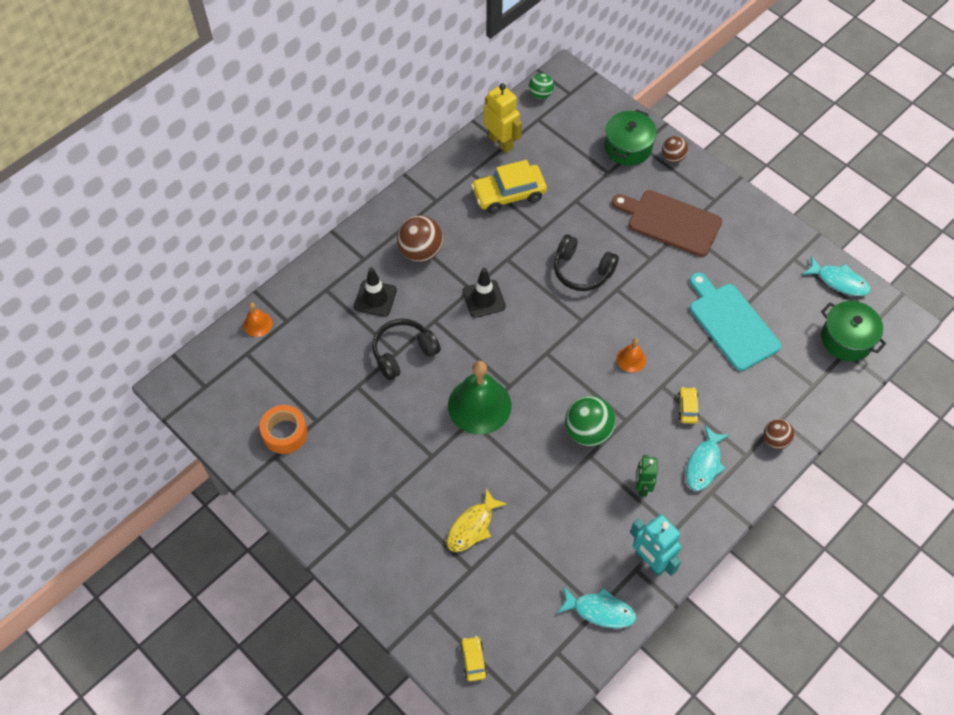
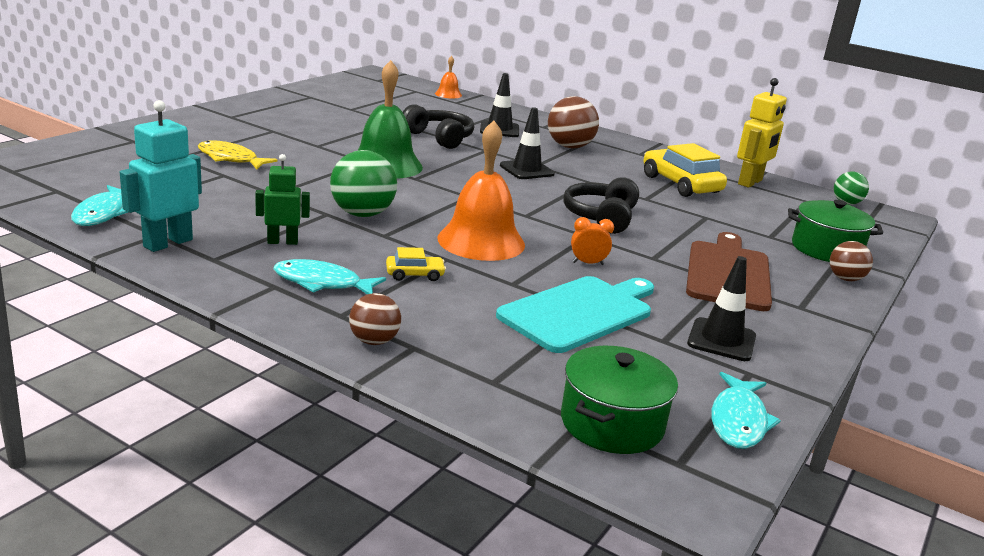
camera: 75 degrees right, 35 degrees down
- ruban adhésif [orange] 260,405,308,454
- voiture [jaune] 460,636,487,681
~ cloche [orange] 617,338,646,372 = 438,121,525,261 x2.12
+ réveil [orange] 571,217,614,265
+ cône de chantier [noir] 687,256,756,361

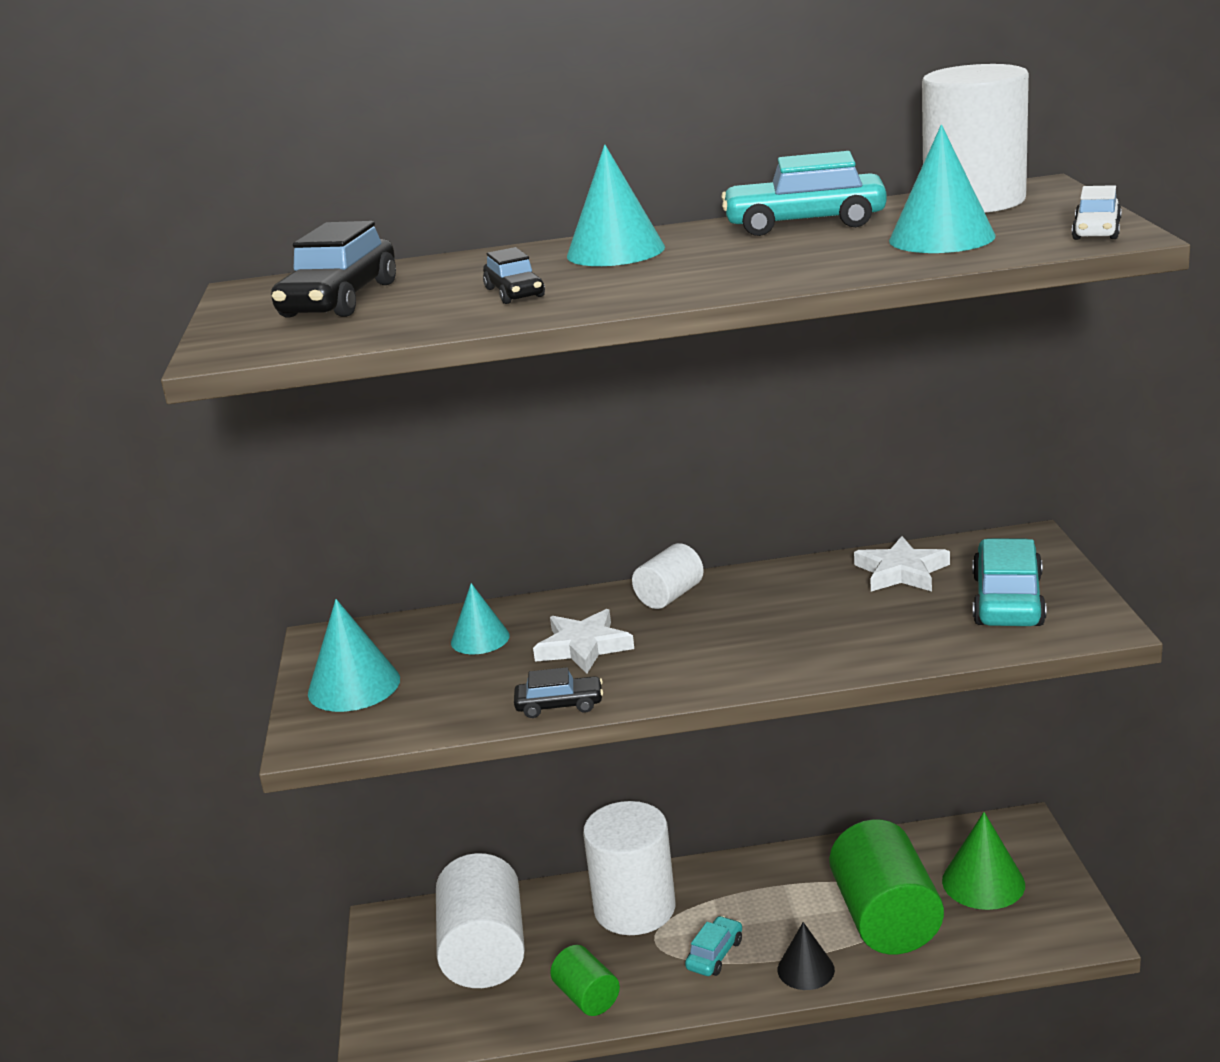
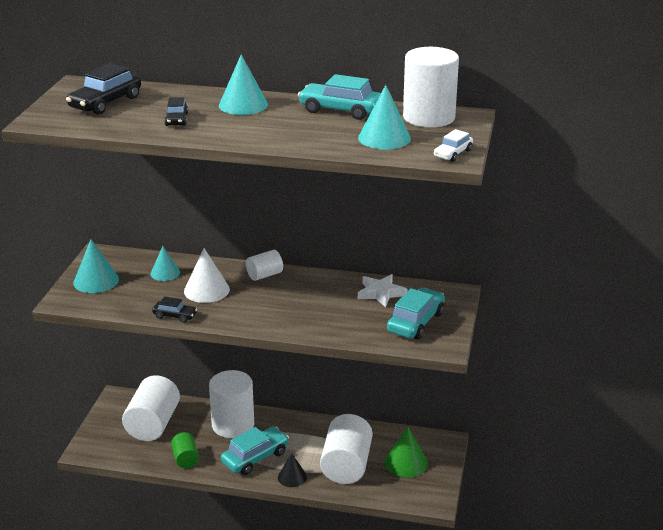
camera: 15 degrees right, 5 degrees up
~ étoile [blanc] 533,609,634,674 to cône [blanc] 184,248,230,303
~ voiture [turquoise] 685,916,742,976 = 221,426,289,475 x1.79
~ cylindre [vert] 829,819,944,954 to cylindre [blanc] 320,414,373,484

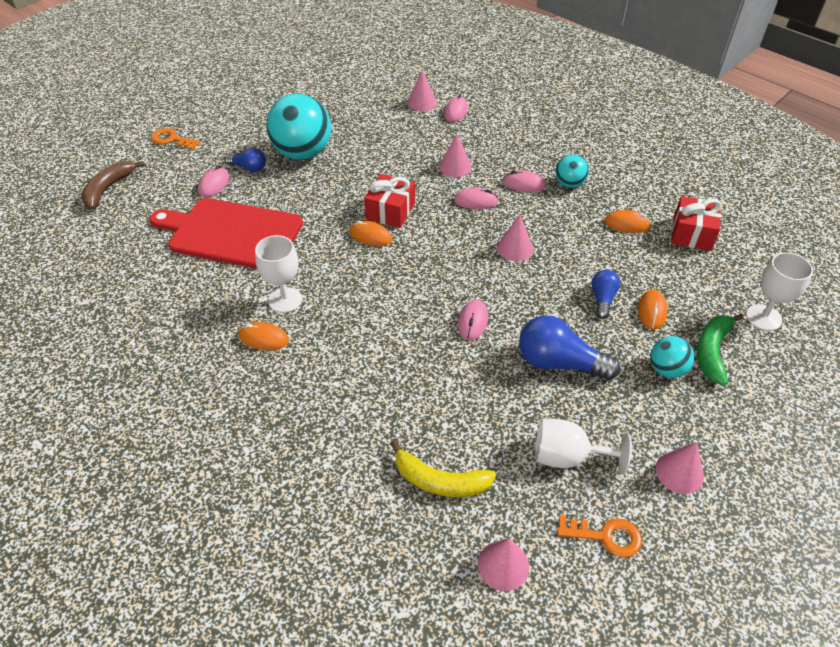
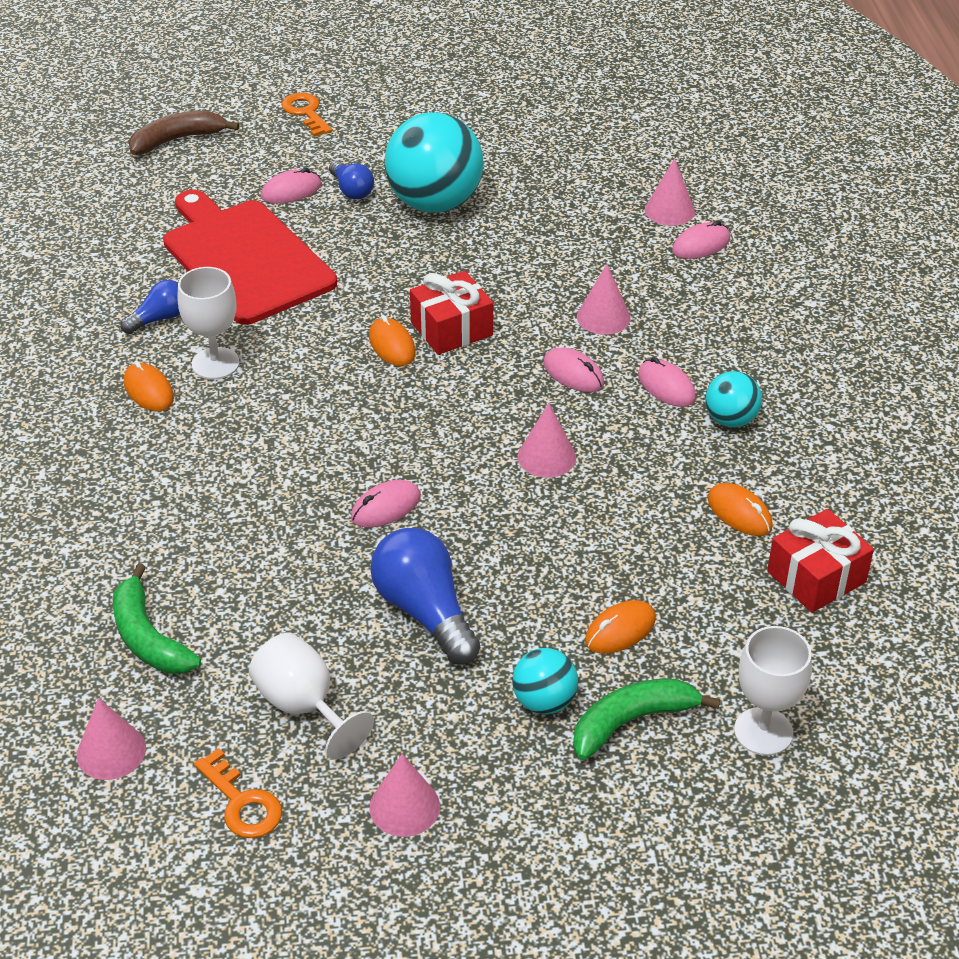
camera: 40 degrees right, 5 degrees down
~ banane [jaune] 390,440,496,497 to banane [vert] 113,564,201,674
~ ampoule [bleu] 592,270,620,319 to 120,280,180,334

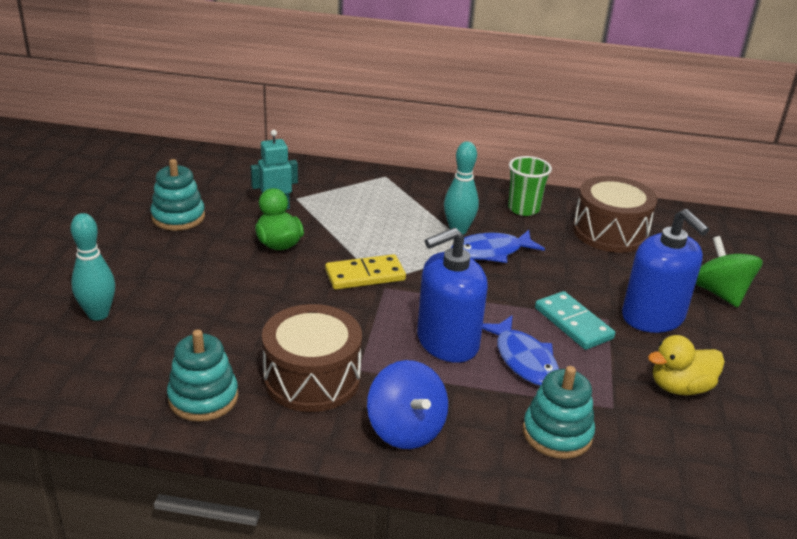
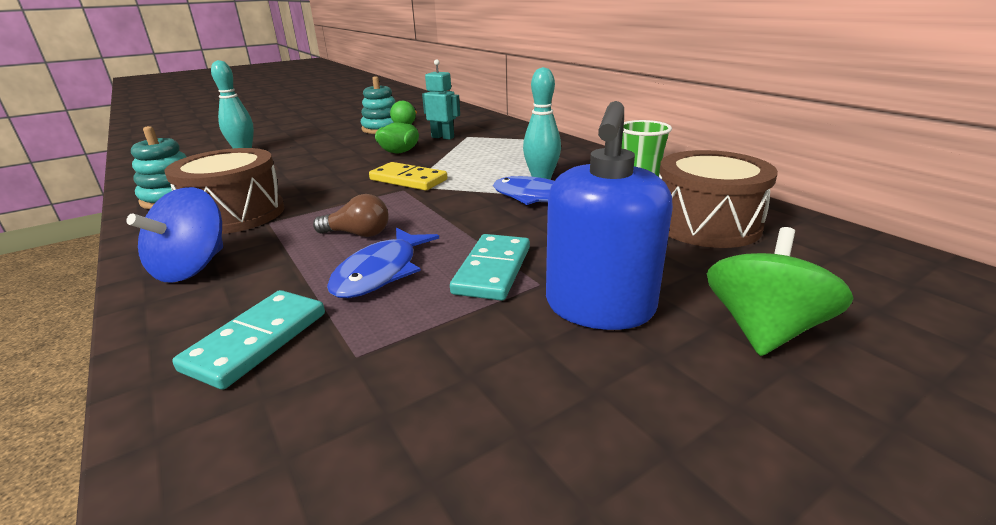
camera: 50 degrees right, 5 degrees down
~ distributeur de savon [bleu] 417,228,488,363 to ampoule [marron] 313,194,389,237
~ jouet à empiler [turquoise] 523,366,595,459 to domino [turquoise] 172,290,325,390
- canard [jaune] 648,335,725,395

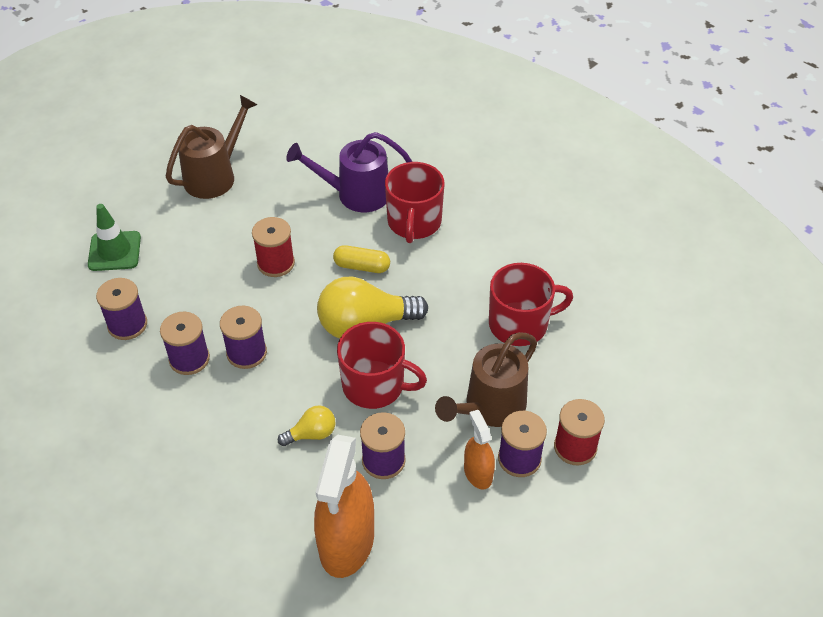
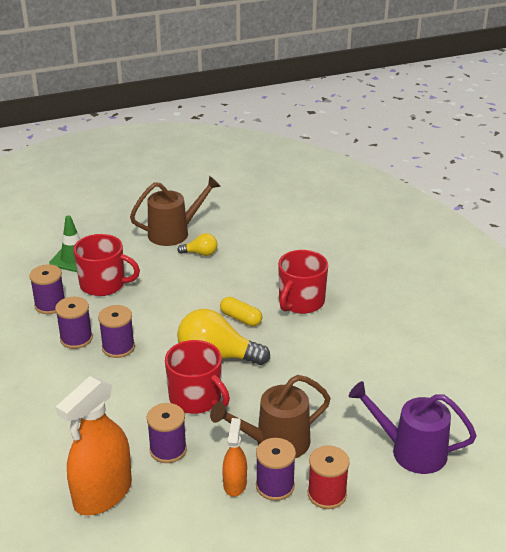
camera: 25 degrees right, 15 degrees down
- bobine [rouge] 252,217,295,277
~ ampoule [jaune] 278,405,335,446 to 177,233,217,256
~ arrosoir [violet] 286,132,412,212 to 349,381,477,474
~ tasse [rouge] 489,263,573,346 to 74,234,140,296

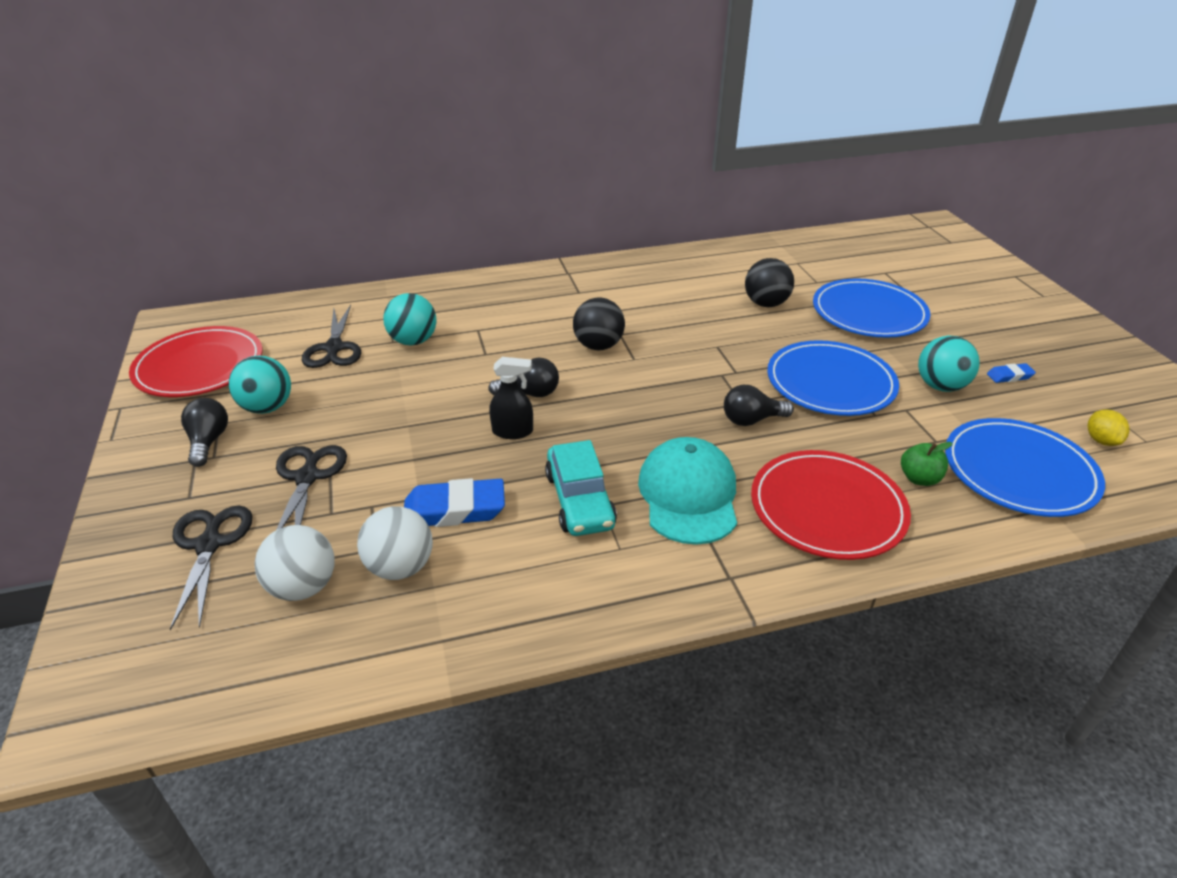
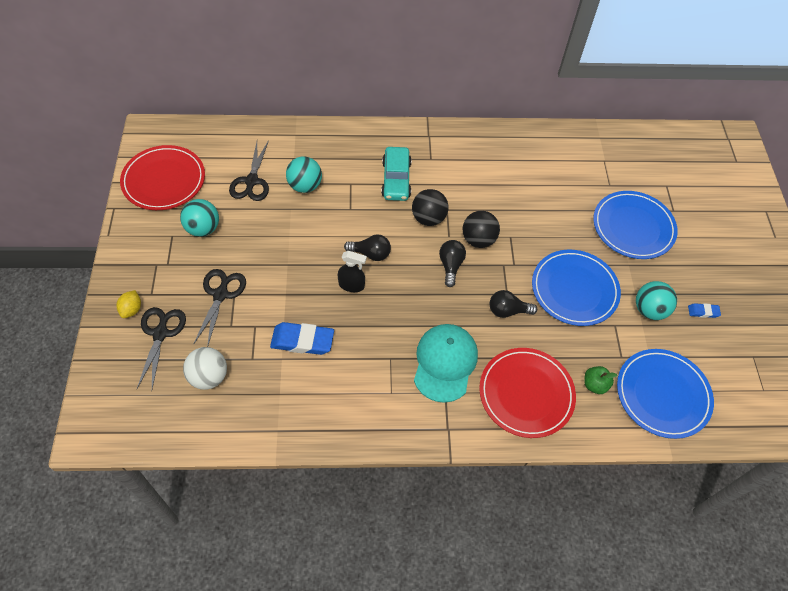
camera: 10 degrees right, 20 degrees up
~ ampoule [noir] 181,398,228,467 to 439,240,466,287
- balle [blanc] 357,506,433,580
~ voiture [turquoise] 545,440,617,536 to 381,147,411,201
~ balle [noir] 745,258,794,307 to 463,211,500,248
~ citron [jaune] 1088,409,1130,446 to 116,290,141,318

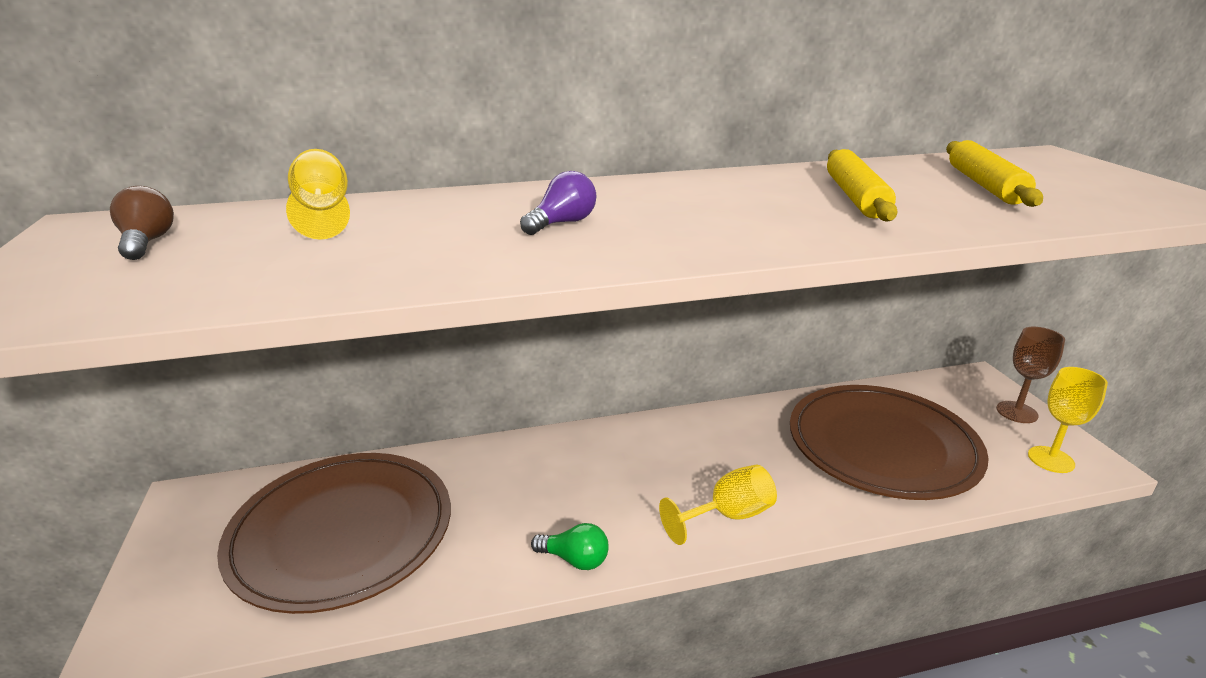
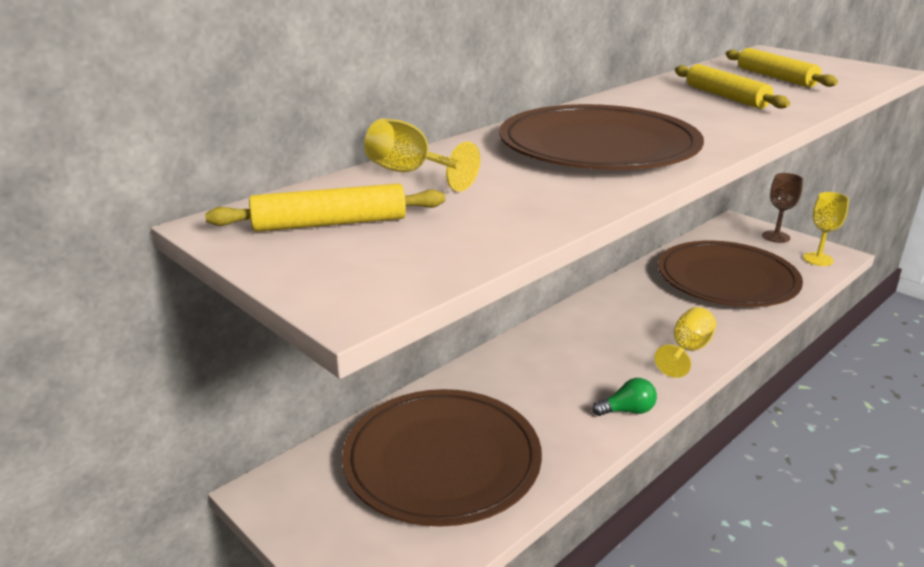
camera: 30 degrees left, 0 degrees up
~ ampoule [marron] 110,186,174,260 to rouleau à pâtisserie [jaune] 205,183,445,232
~ ampoule [violet] 520,171,596,235 to assiette [marron] 499,104,704,170

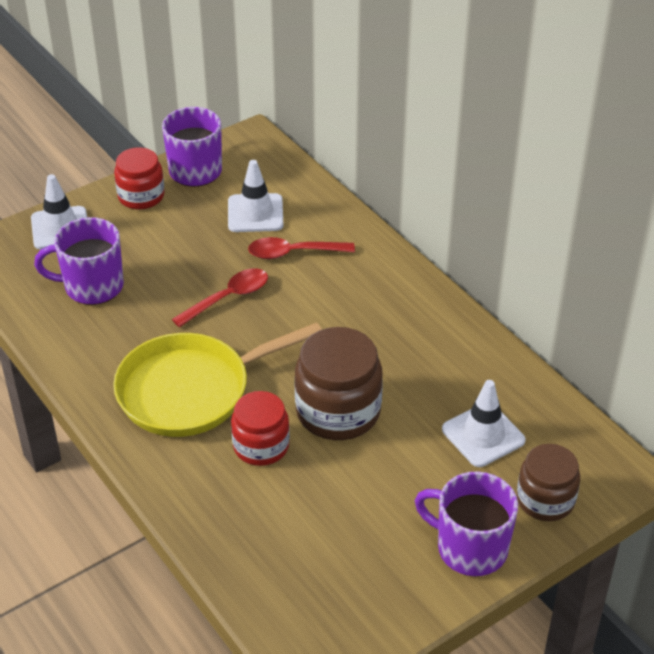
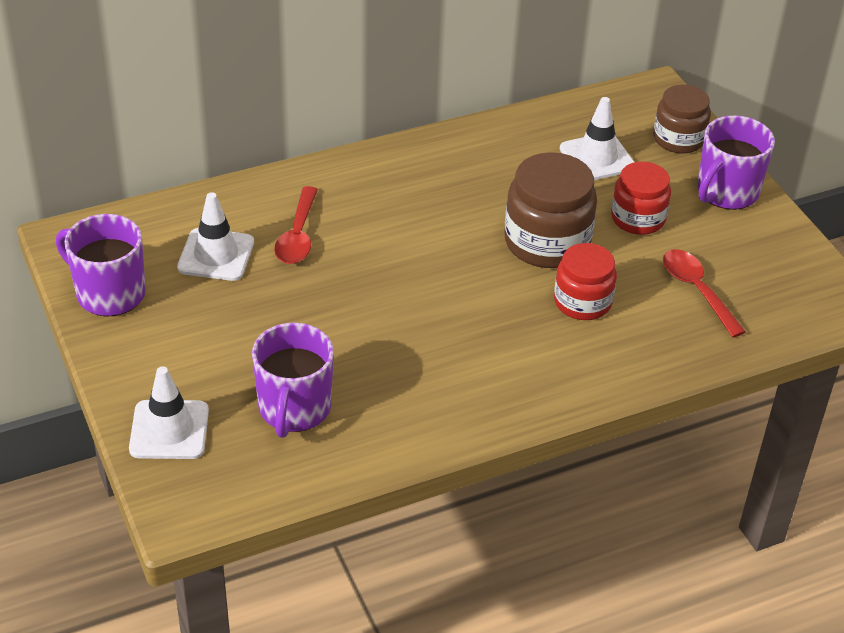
camera: 80 degrees left, 0 degrees up
- poêle [jaune] 113,322,322,437
~ bocal [rouge] 114,147,164,209 to 611,162,671,235
~ cuillère [rouge] 172,268,268,327 to 663,249,746,338

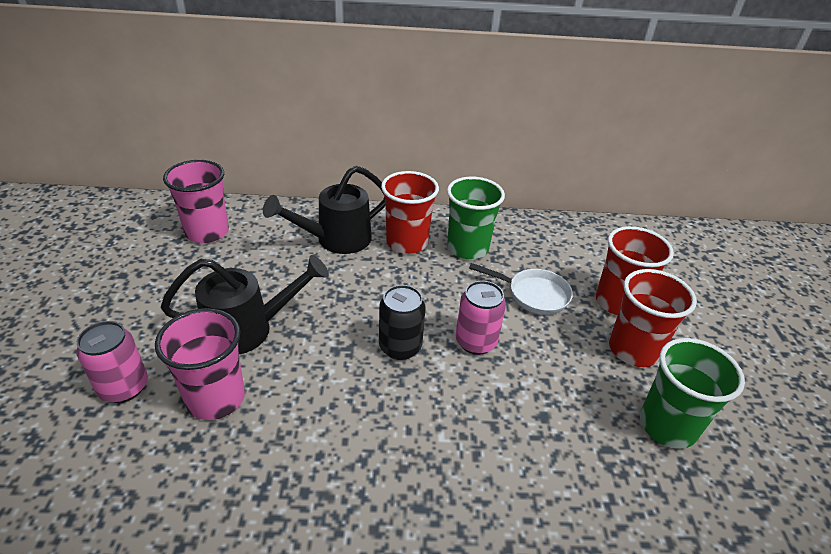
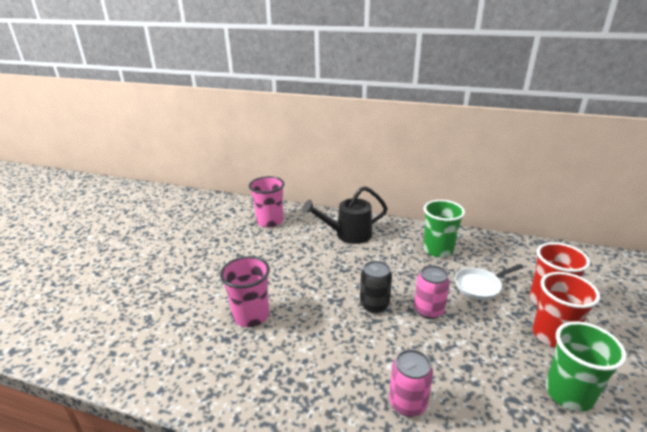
camera: 20 degrees right, 10 degrees down
~ canette [rose] 76,321,148,403 to 389,349,433,417
- arrosoir [noir] 161,255,329,354
- gobelet [rouge] 381,171,439,254
~ poêle [blanc] 469,263,573,315 = 455,264,524,300 120 degrees clockwise

